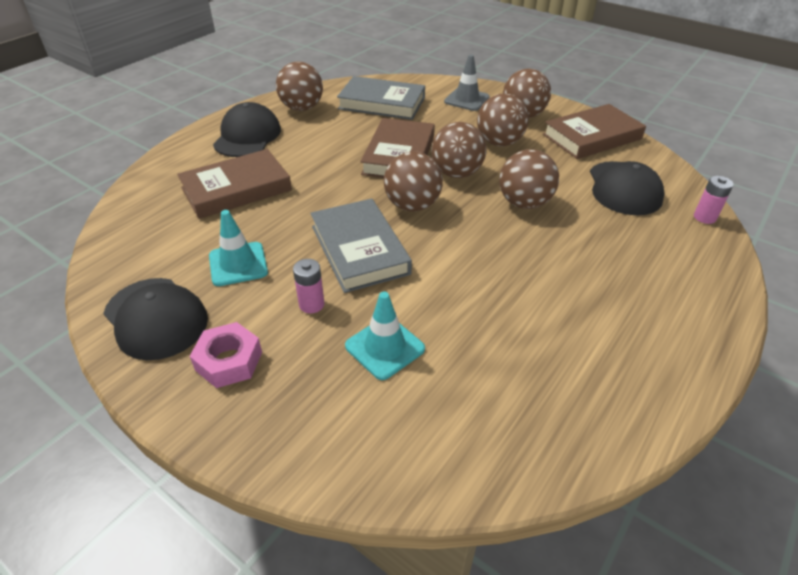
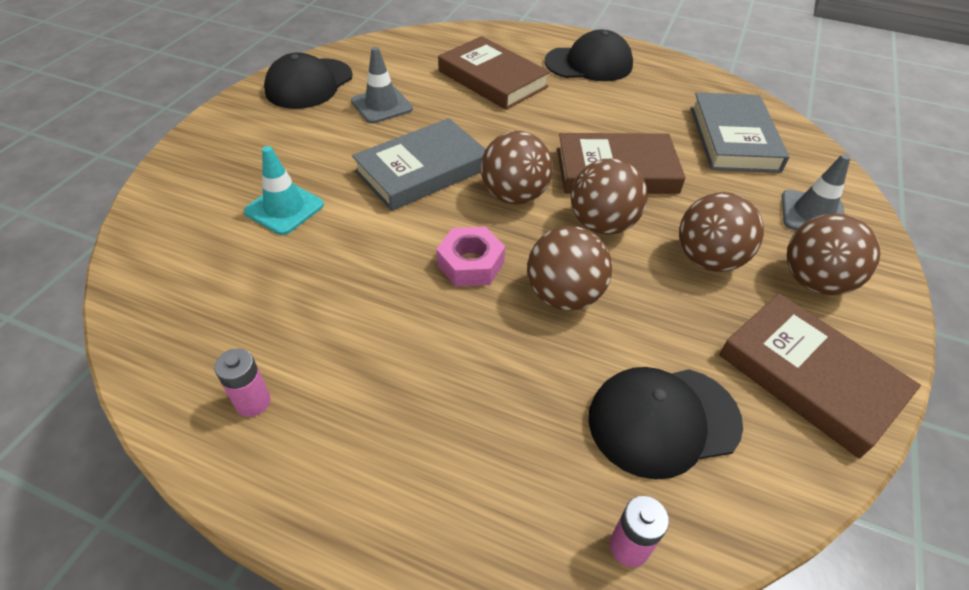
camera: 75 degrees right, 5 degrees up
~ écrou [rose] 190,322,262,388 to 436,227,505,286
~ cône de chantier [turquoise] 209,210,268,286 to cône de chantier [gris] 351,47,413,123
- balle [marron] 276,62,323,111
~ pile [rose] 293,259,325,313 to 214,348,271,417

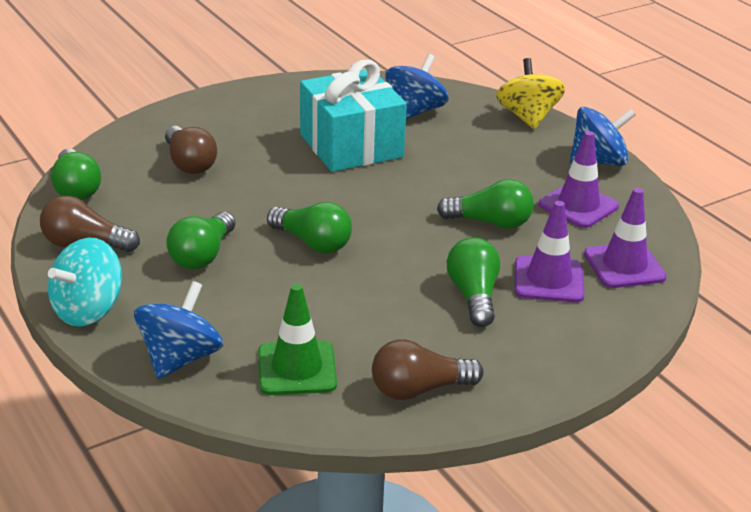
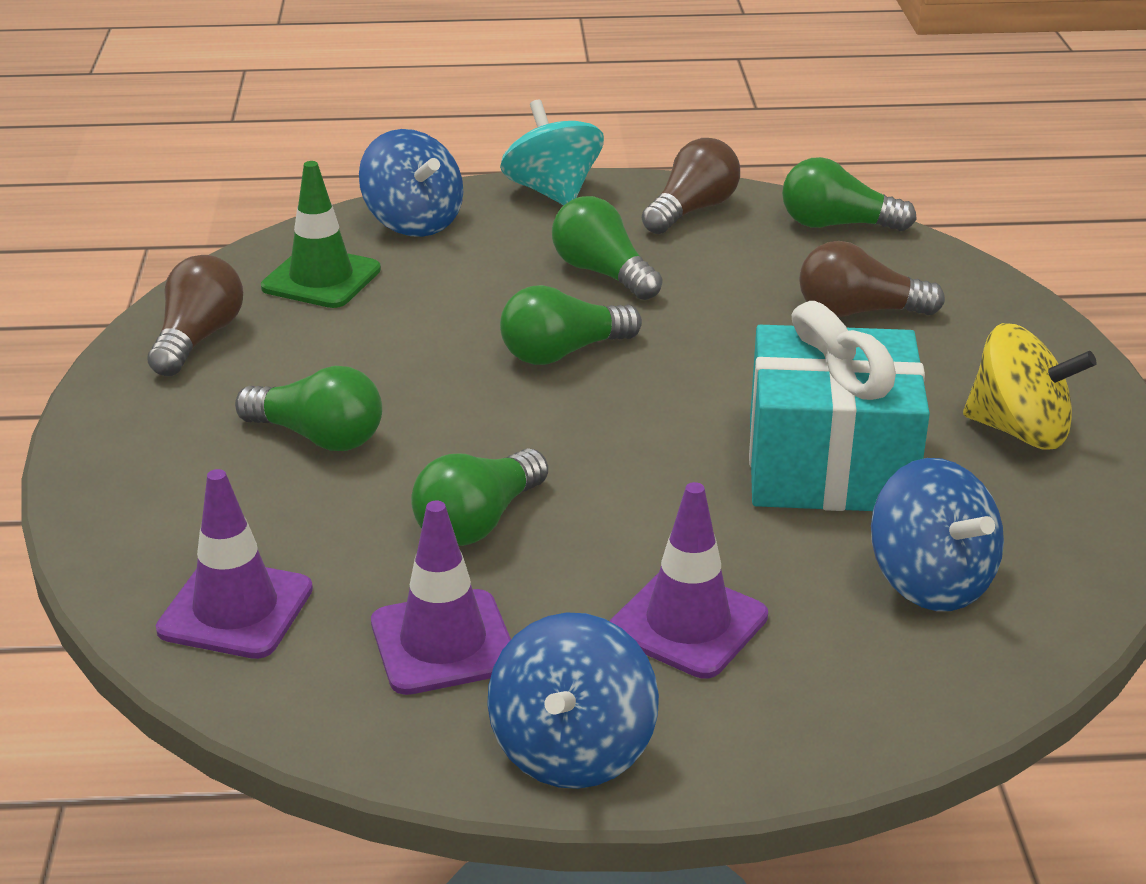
camera: 120 degrees right, 0 degrees up
~ toupie [jaune] 496,58,565,129 to 963,323,1096,449
~ cône de chantier [violet] 515,201,585,302 to 610,482,768,679

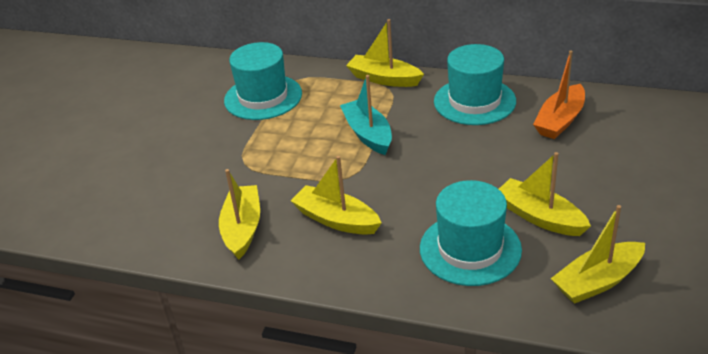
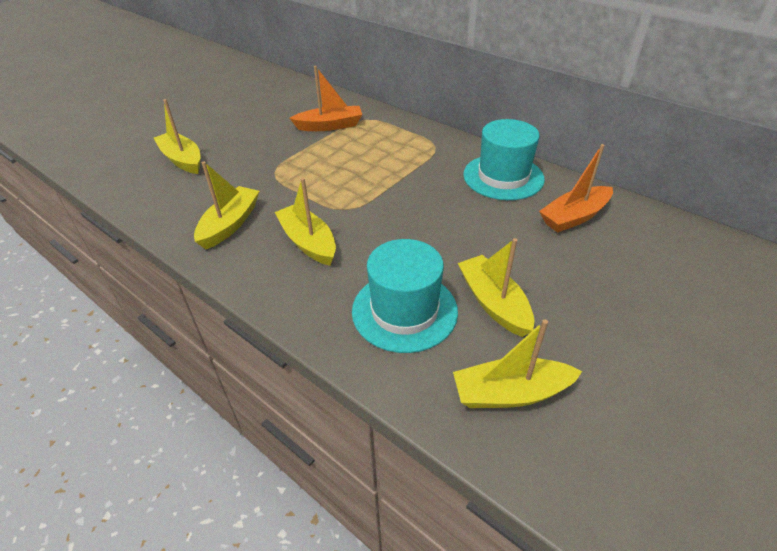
camera: 20 degrees right, 5 degrees up
~ chapeau [turquoise] 224,42,302,120 to bateau [orange] 290,66,362,131
- bateau [turquoise] 340,75,392,155
~ bateau [jaune] 346,19,424,87 to 154,99,201,174

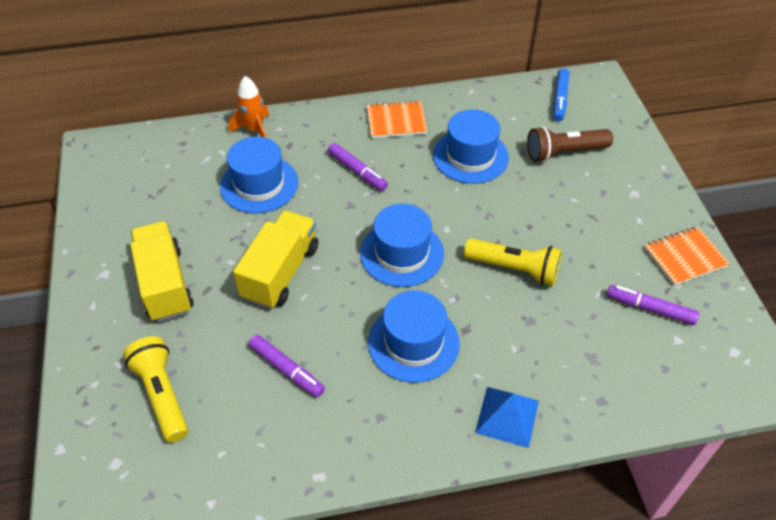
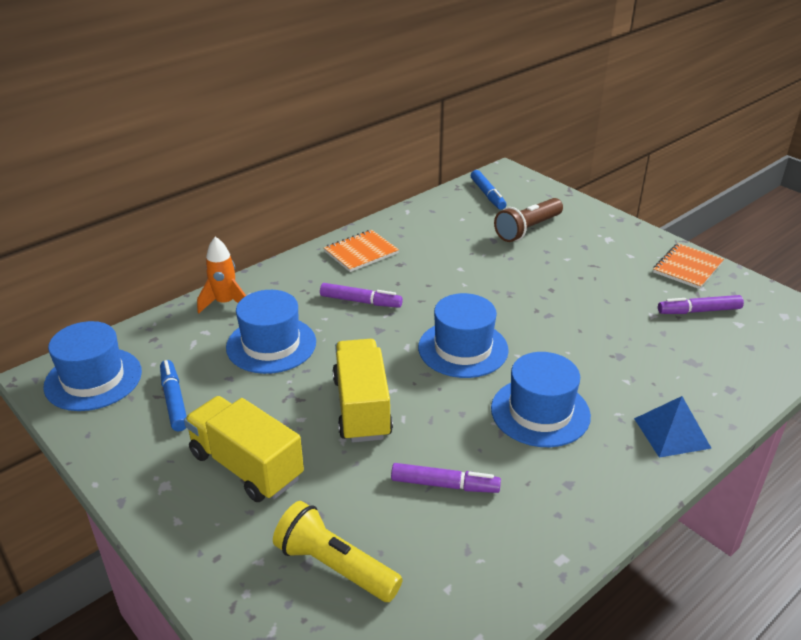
camera: 30 degrees left, 15 degrees down
~ chapeau [bleu] 433,109,509,184 to 43,321,142,411
- lampe de poche [jaune] 464,238,562,286
+ feutre [bleu] 160,360,187,431

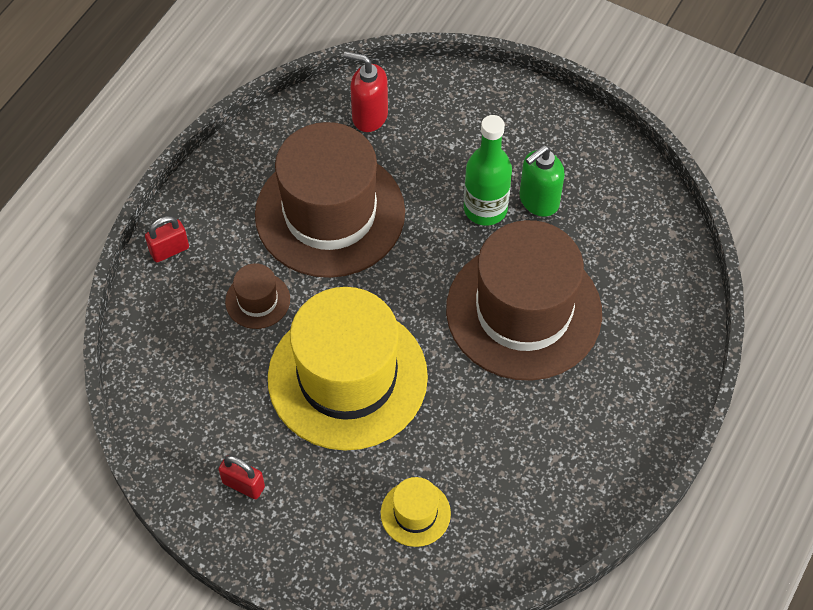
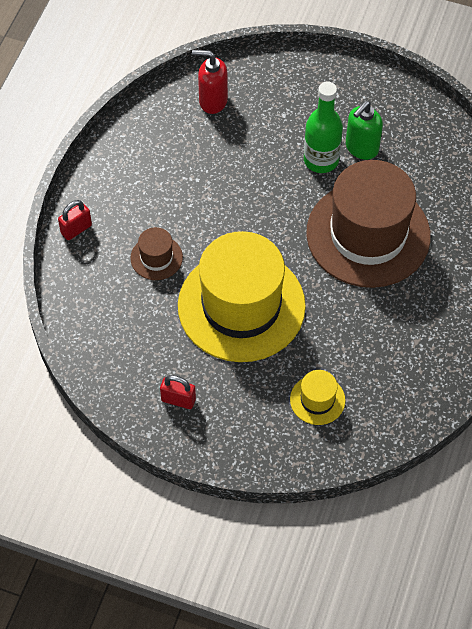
camera: 10 degrees left, 0 degrees up
- chapeau [marron] 255,122,405,278

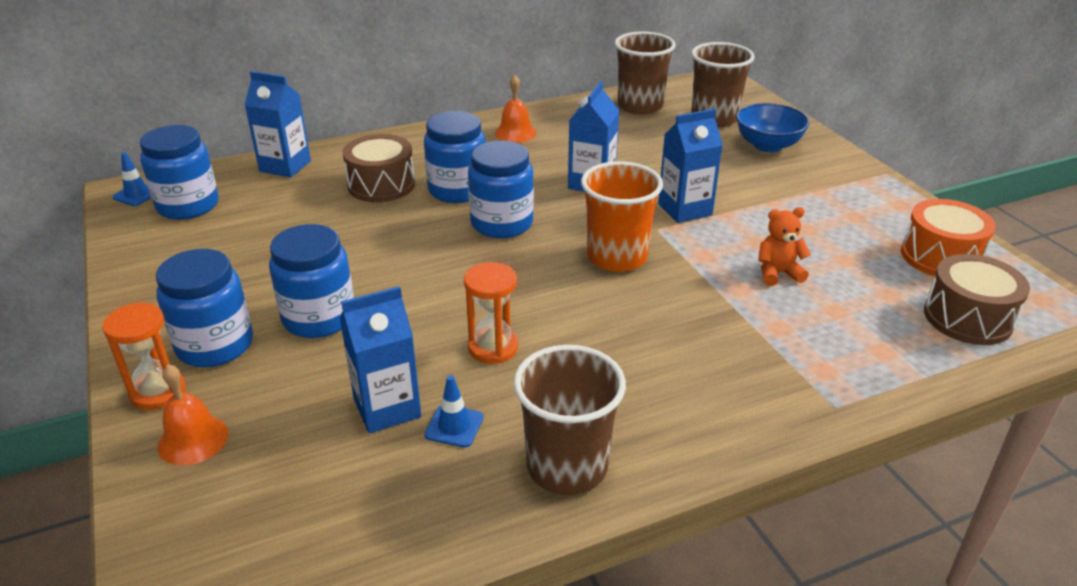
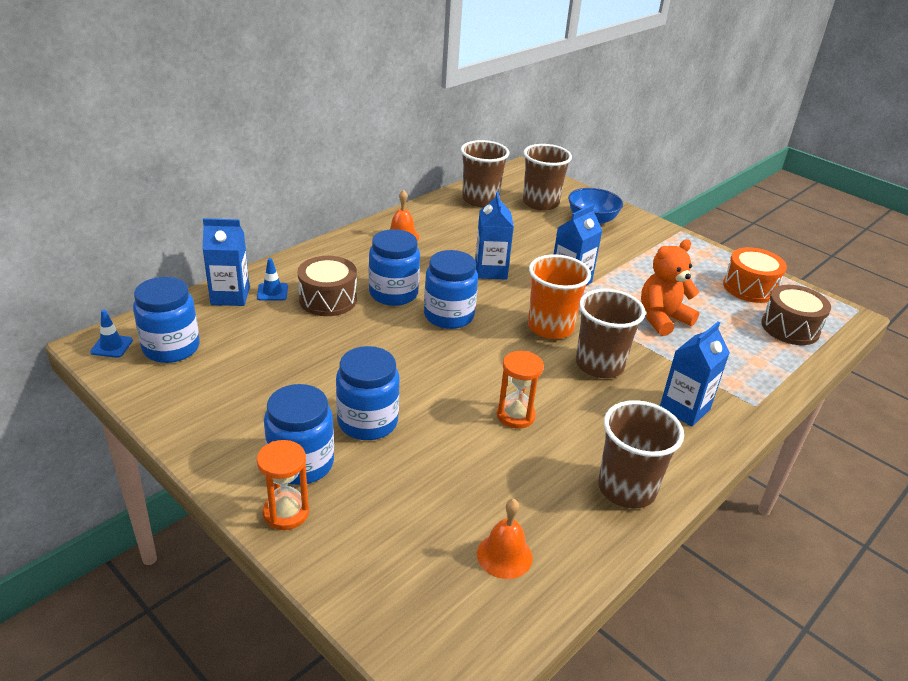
camera: 25 degrees left, 0 degrees up
~ cloche [orange] 158,364,228,465 to 477,499,532,579
~ brique de lait [bleu] 340,286,422,434 to 660,322,730,426
~ cône de chantier [bleu] 424,375,484,448 to 257,258,288,301
~ ours en peluche [orange] 758,207,811,286 = 641,239,699,336 x1.60
+ gobelet [marron] 576,289,646,378

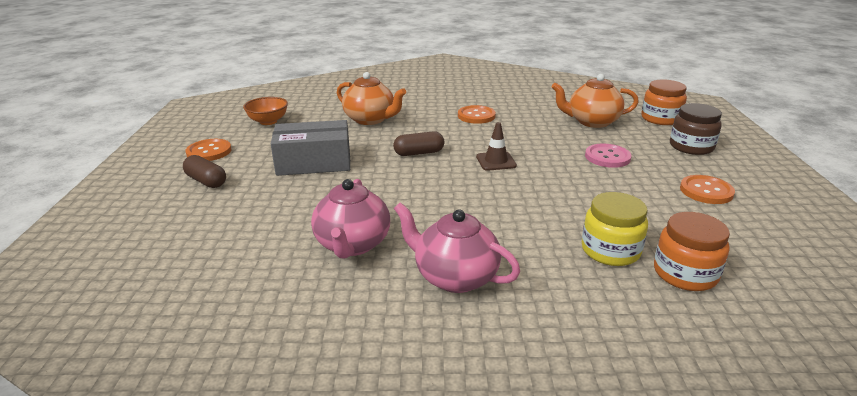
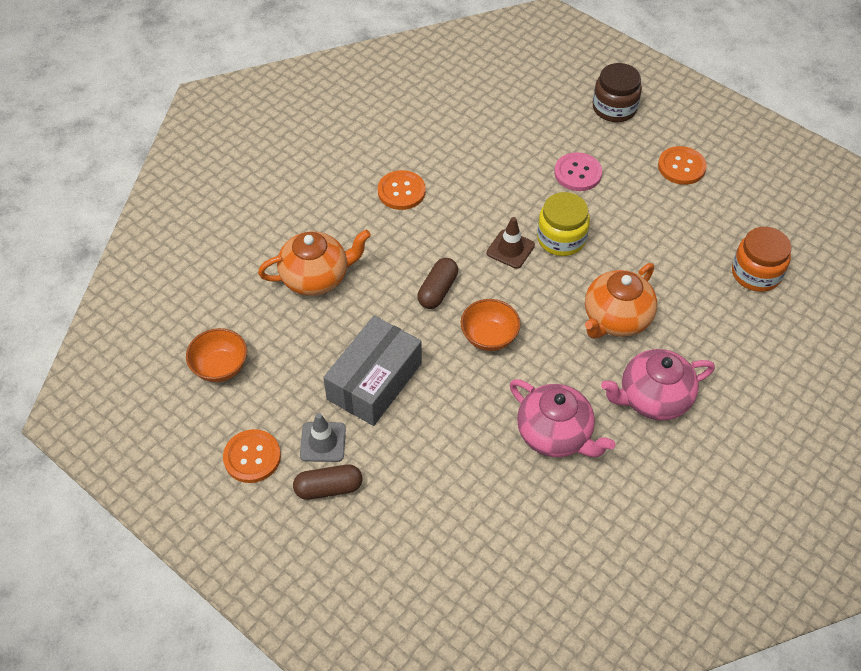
camera: 50 degrees left, 25 degrees up
~ théière [orange] 552,74,639,128 to 585,263,657,339
~ bocal [jaune] 582,192,648,266 to 537,192,590,256
- bocal [orange] 641,79,687,125
+ cône de chantier [gris] 300,413,346,462
+ bol [orange] 461,299,521,351

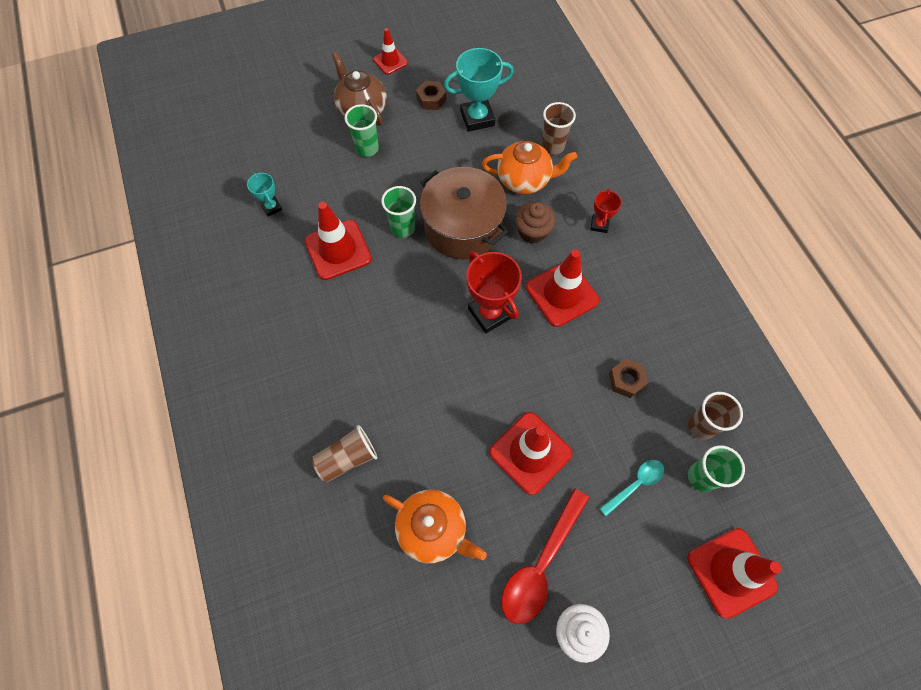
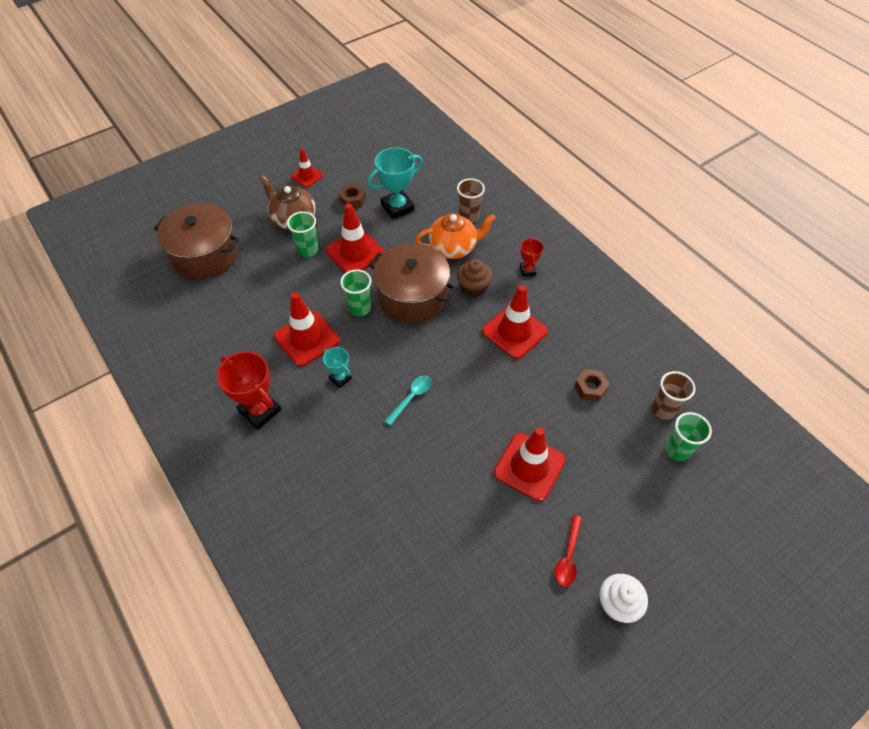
camera: 15 degrees left, 10 degrees down
~ trophée [turquoise] 247,173,283,217 to 323,347,352,388
- gobelet [marron] 312,425,377,482
- théière [orange] 383,490,487,563
~ trophée [rouge] 467,251,522,333 to 217,352,281,430
~ cuillère [rouge] 501,488,589,624 = 555,515,582,587 x0.57
~ cuillère [turquoise] 599,460,664,516 to 384,375,432,426
~ cône de chantier [rouge] 687,528,781,619 to 325,203,385,273
+ marmite [marron] 154,203,240,279

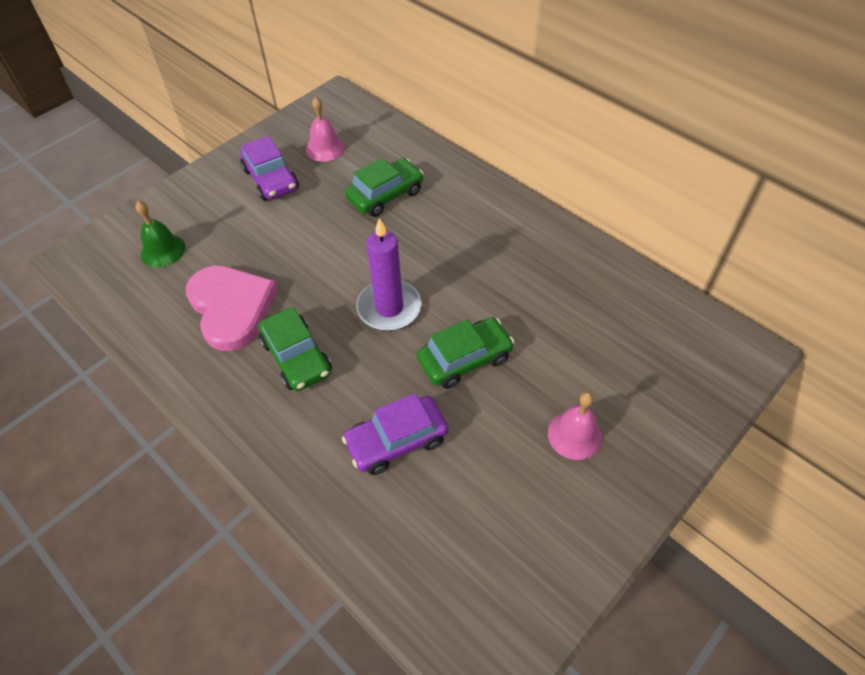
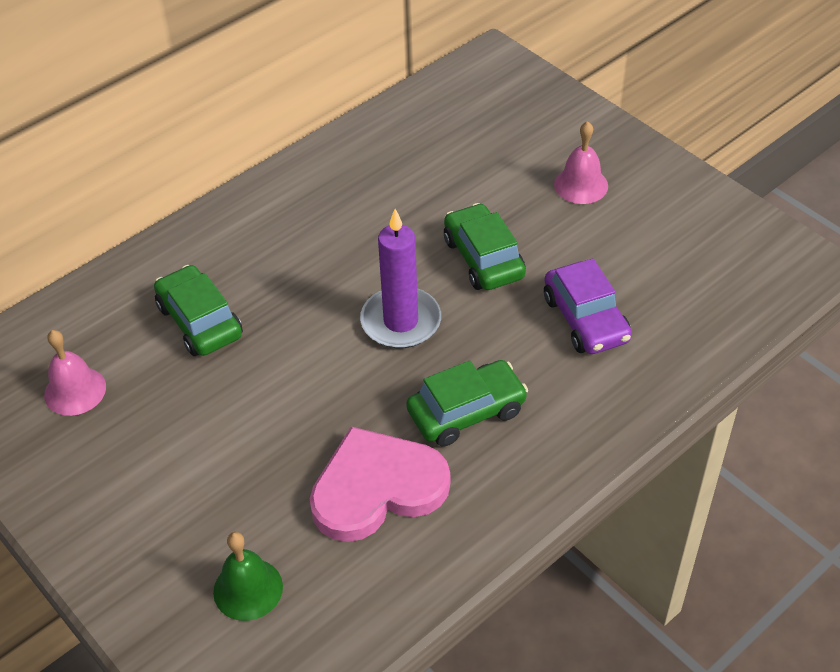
camera: 85 degrees left, 5 degrees down
- voiture [violet] 240,136,299,201

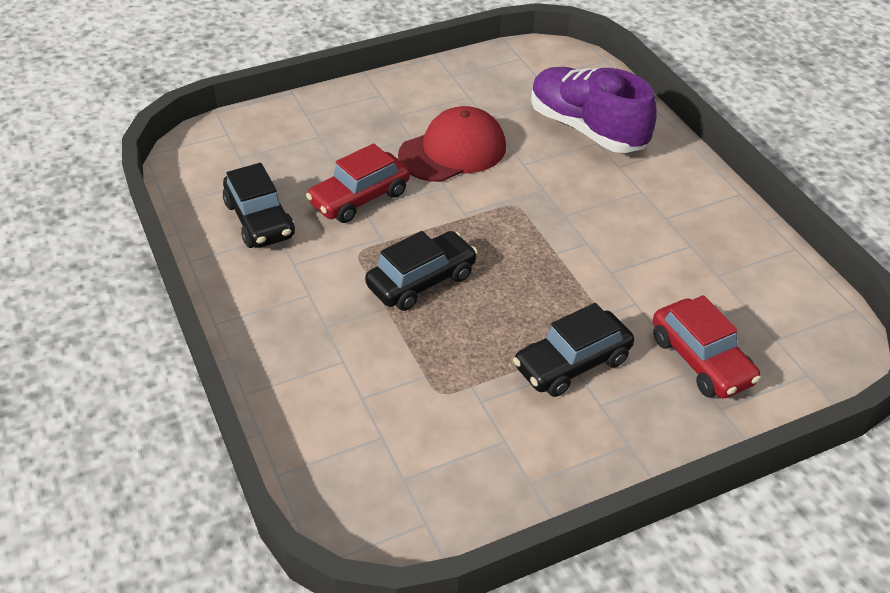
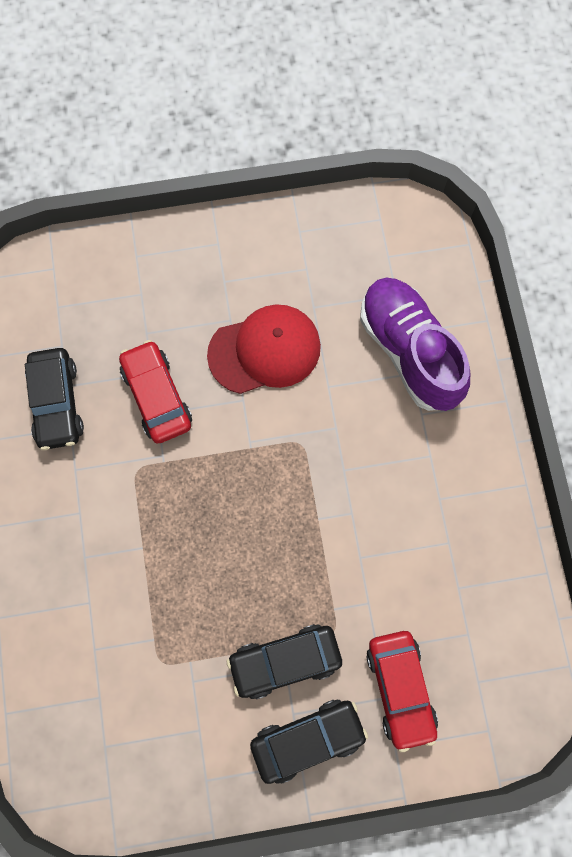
camera: 15 degrees right, 30 degrees up
~ voiture [rouge] 306,143,410,223 = 119,340,192,444 90 degrees clockwise
~ voiture [noir] 365,231,477,311 to 250,700,368,784

